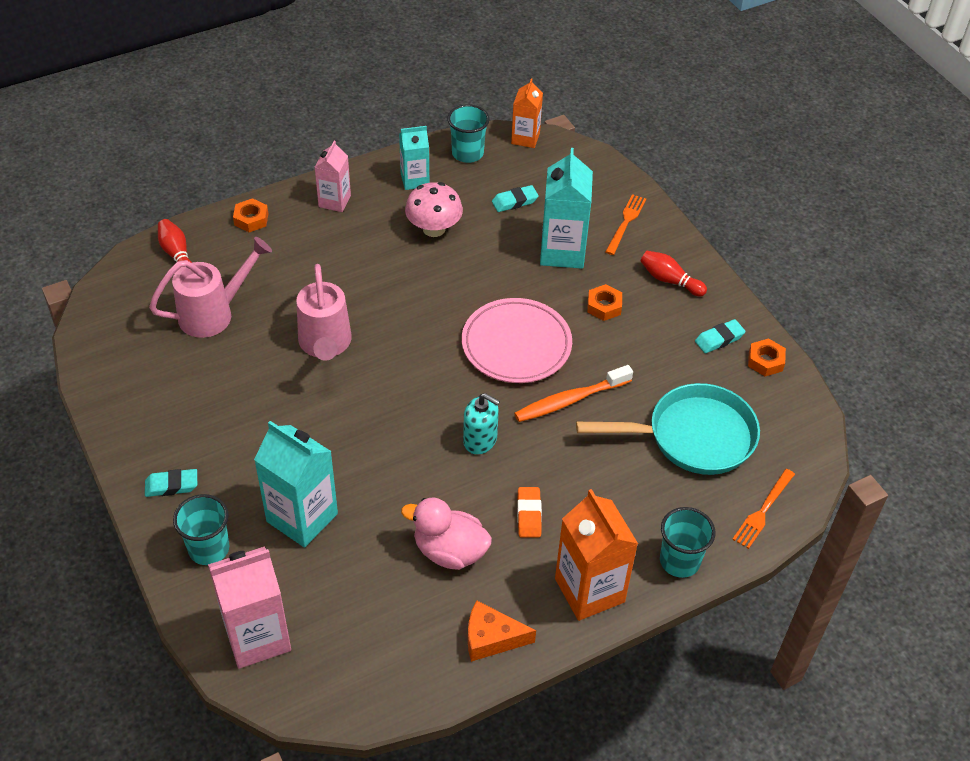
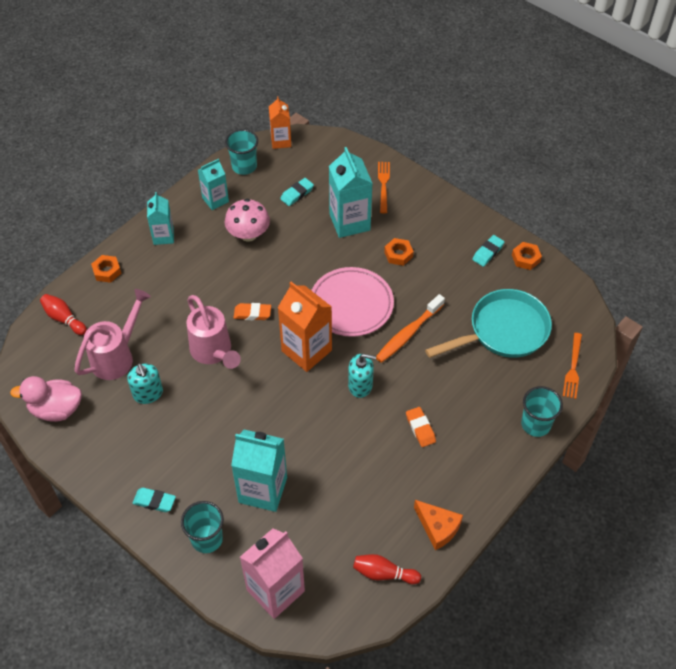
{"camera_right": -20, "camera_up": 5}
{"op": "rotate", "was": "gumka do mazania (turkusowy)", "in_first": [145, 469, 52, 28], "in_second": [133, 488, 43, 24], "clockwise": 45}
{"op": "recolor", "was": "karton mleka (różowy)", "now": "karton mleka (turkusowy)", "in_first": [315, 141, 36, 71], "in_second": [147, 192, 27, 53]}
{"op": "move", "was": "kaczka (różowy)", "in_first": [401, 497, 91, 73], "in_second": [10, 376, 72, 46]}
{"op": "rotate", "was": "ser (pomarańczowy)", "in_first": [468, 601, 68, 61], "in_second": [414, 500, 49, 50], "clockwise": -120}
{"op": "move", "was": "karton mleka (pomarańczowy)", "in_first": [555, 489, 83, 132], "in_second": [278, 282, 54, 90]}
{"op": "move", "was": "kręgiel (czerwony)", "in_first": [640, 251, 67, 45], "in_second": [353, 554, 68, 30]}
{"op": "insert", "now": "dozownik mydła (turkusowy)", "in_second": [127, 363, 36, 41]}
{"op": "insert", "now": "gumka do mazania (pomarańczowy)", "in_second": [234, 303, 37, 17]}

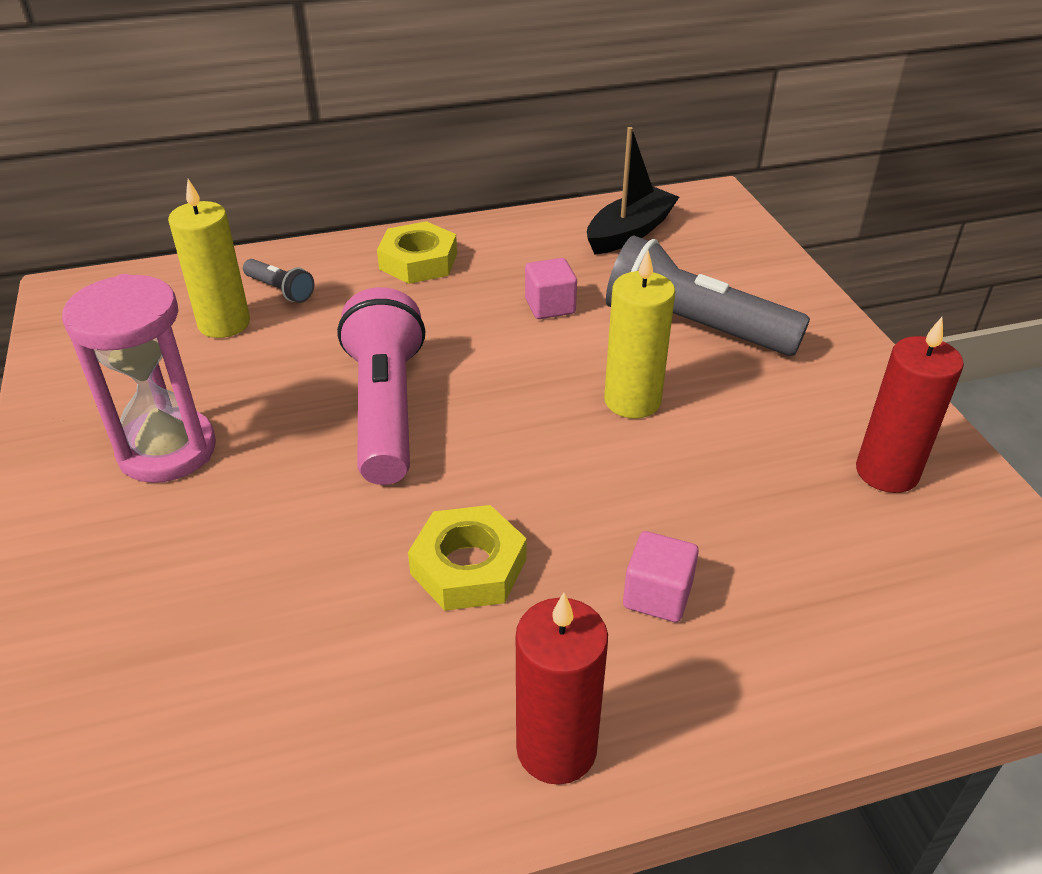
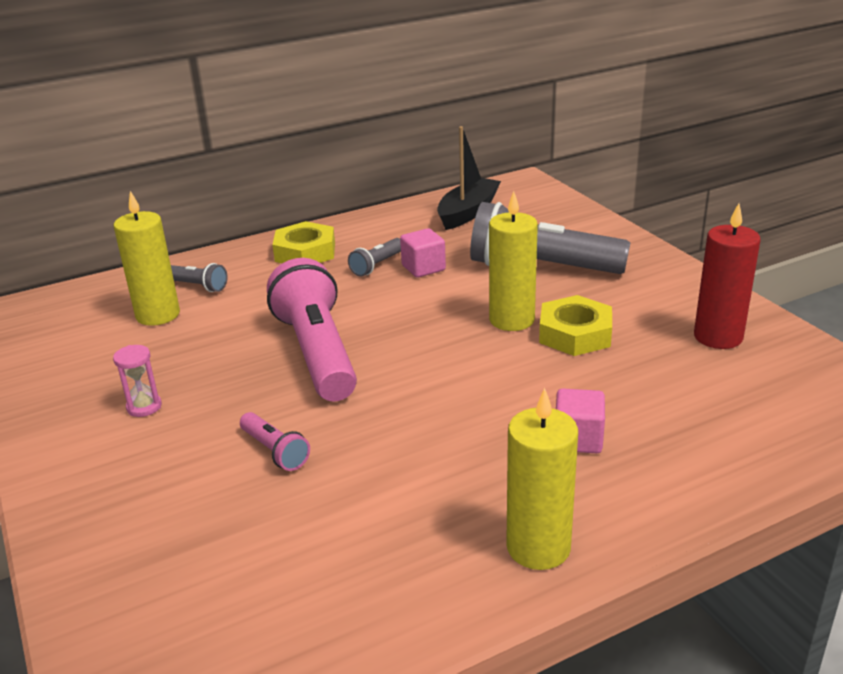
{"camera_right": -10, "camera_up": -10}
{"op": "resize", "was": "klepsydra (różowy)", "in_first": [62, 274, 154, 209], "in_second": [113, 345, 49, 72], "ratio": 0.42}
{"op": "move", "was": "nakrętka (żółty)", "in_first": [408, 505, 118, 106], "in_second": [539, 295, 73, 61]}
{"op": "recolor", "was": "świeca (czerwony)", "now": "świeca (żółty)", "in_first": [516, 593, 92, 192], "in_second": [506, 388, 72, 182]}
{"op": "insert", "now": "latarka (różowy)", "in_second": [240, 412, 70, 59]}
{"op": "insert", "now": "latarka (szary)", "in_second": [348, 238, 53, 39]}

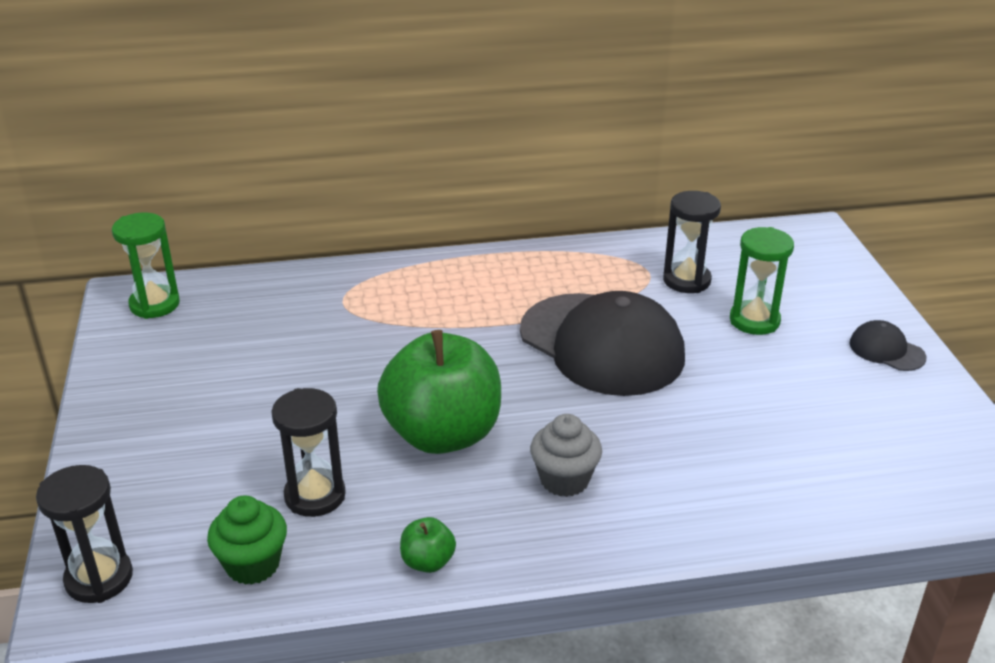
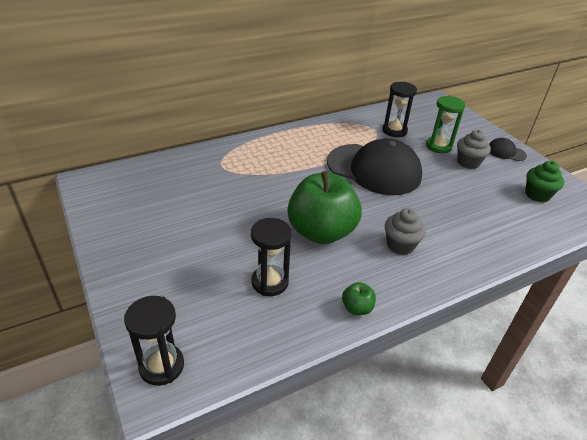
{"camera_right": -20, "camera_up": 5}
{"op": "delete", "was": "klepsydra (zielony)", "in_first": [112, 213, 68, 106]}
{"op": "move", "was": "muffinka (zielony)", "in_first": [207, 495, 80, 90], "in_second": [525, 161, 39, 41]}
{"op": "insert", "now": "muffinka (szary)", "in_second": [457, 130, 34, 39]}

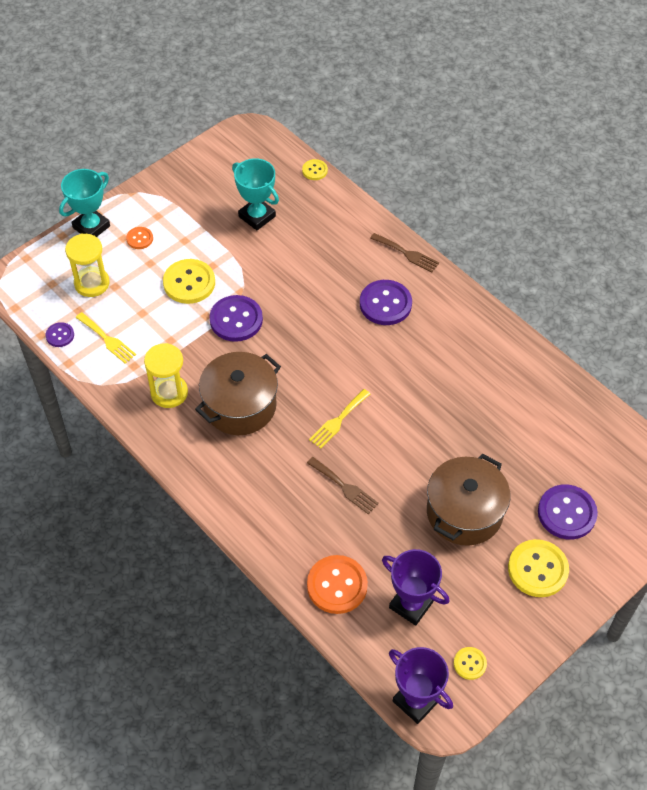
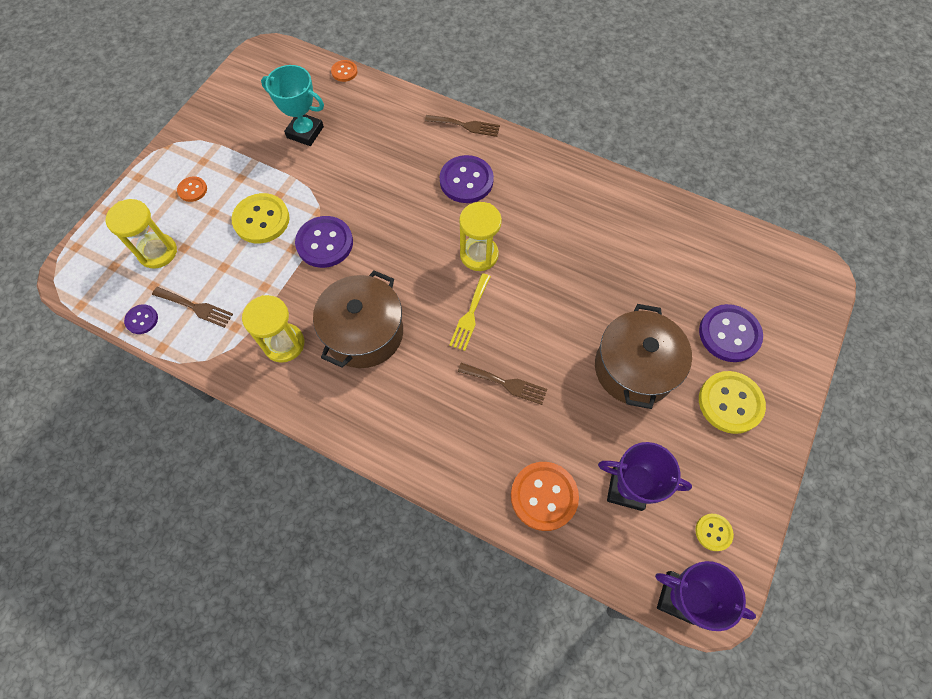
{"camera_right": -20, "camera_up": 10}
{"op": "delete", "was": "puchar (turkusowy)", "in_first": [59, 169, 51, 68]}
{"op": "recolor", "was": "widelec (żółty)", "now": "widelec (brązowy)", "in_first": [76, 312, 60, 52], "in_second": [152, 287, 81, 41]}
{"op": "recolor", "was": "guzik (żółty)", "now": "guzik (pomarańczowy)", "in_first": [302, 159, 26, 21], "in_second": [331, 60, 27, 22]}
{"op": "insert", "now": "klepsydra (żółty)", "in_second": [459, 202, 43, 69]}

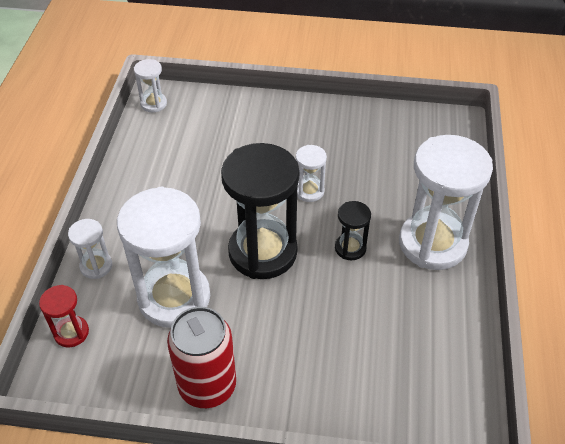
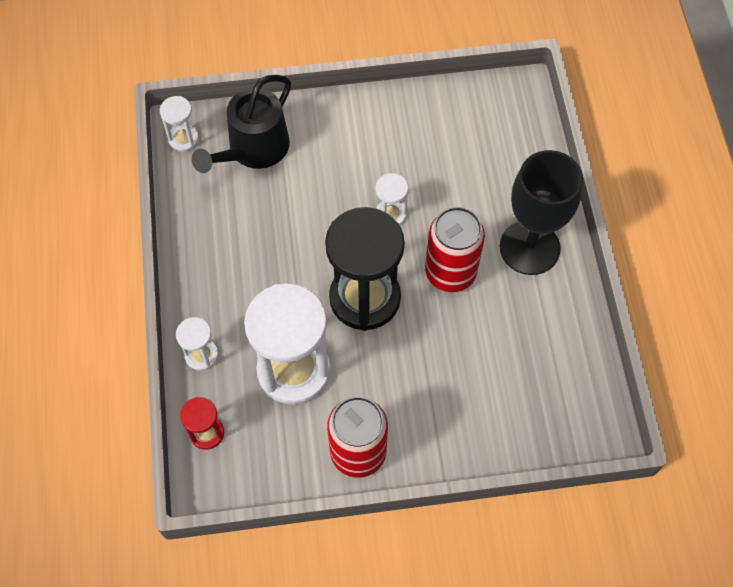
{"camera_right": -15, "camera_up": 15}
{"op": "replace", "was": "klepsydra (czarny)", "now": "puszka (czerwony)", "in_first": [335, 201, 36, 60], "in_second": [425, 207, 60, 85]}
{"op": "replace", "was": "klepsydra (biały)", "now": "kielich (czarny)", "in_first": [399, 135, 94, 135], "in_second": [500, 150, 83, 125]}
{"op": "insert", "now": "konewka (czarny)", "in_second": [192, 75, 99, 98]}

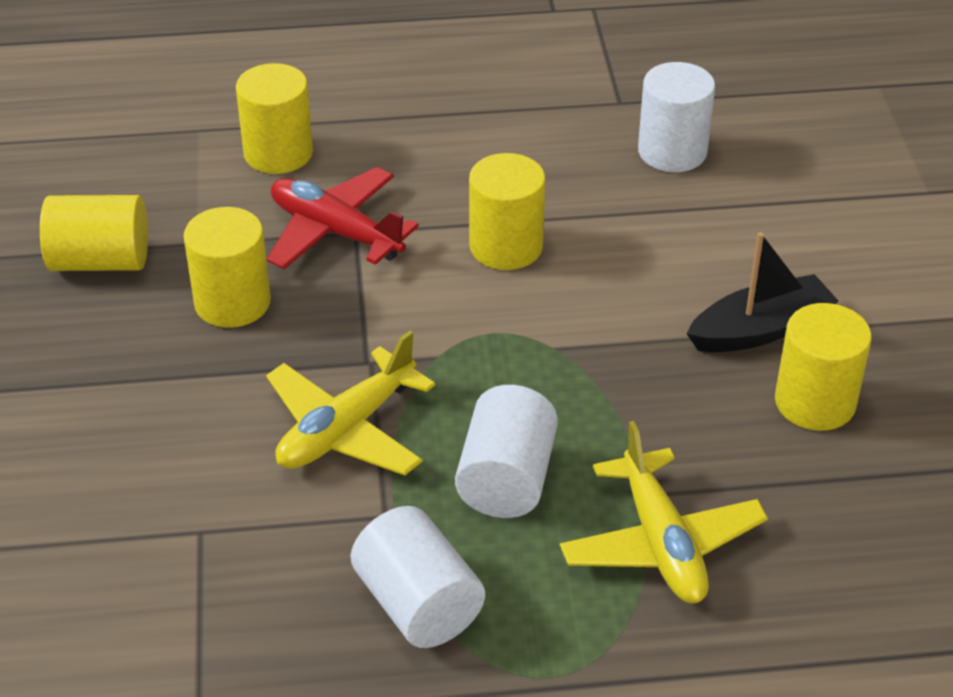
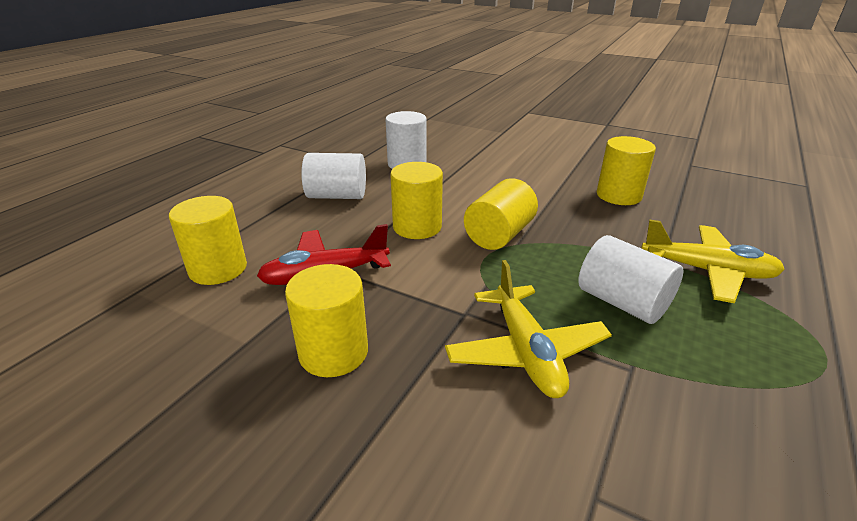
{"camera_right": -55, "camera_up": -10}
{"op": "move", "was": "walec (żółty)", "in_first": [40, 195, 108, 76], "in_second": [464, 178, 74, 72]}
{"op": "move", "was": "walec (biały)", "in_first": [350, 506, 135, 142], "in_second": [301, 153, 65, 46]}
{"op": "delete", "was": "łódka (czarny)", "in_first": [687, 232, 151, 121]}

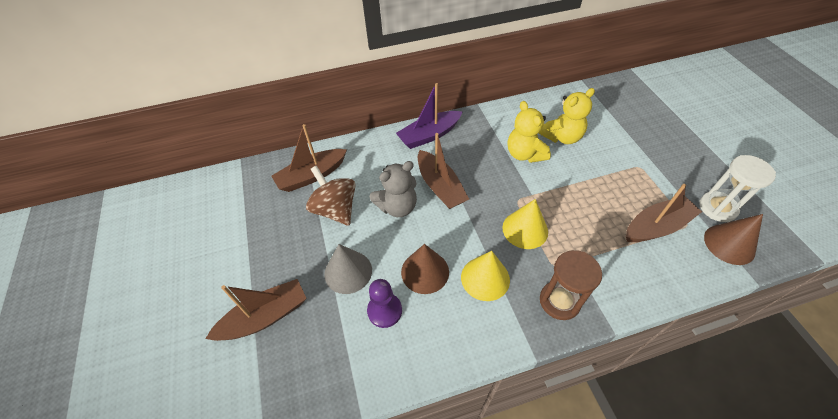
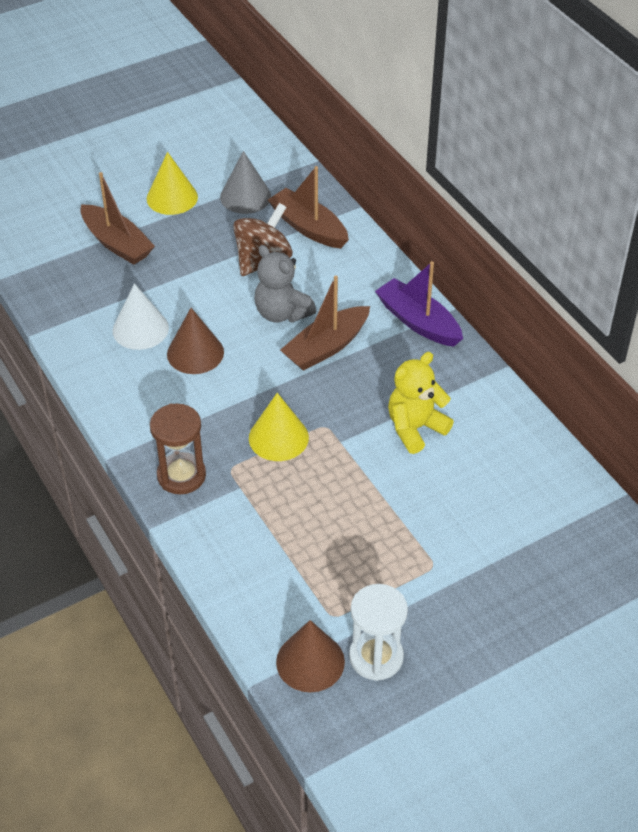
{"camera_right": 75, "camera_up": -5}
{"op": "move", "was": "stożek (szary)", "in_first": [324, 244, 48, 50], "in_second": [220, 151, 51, 63]}
{"op": "replace", "was": "pionek (fioletowy)", "now": "stożek (biały)", "in_first": [367, 279, 35, 49], "in_second": [113, 283, 56, 67]}
{"op": "move", "was": "stożek (żółty)", "in_first": [461, 251, 49, 50], "in_second": [147, 152, 51, 63]}
{"op": "delete", "was": "miś (żółty)", "in_first": [539, 88, 56, 56]}
{"op": "delete", "was": "łódka (brązowy)", "in_first": [626, 184, 76, 58]}

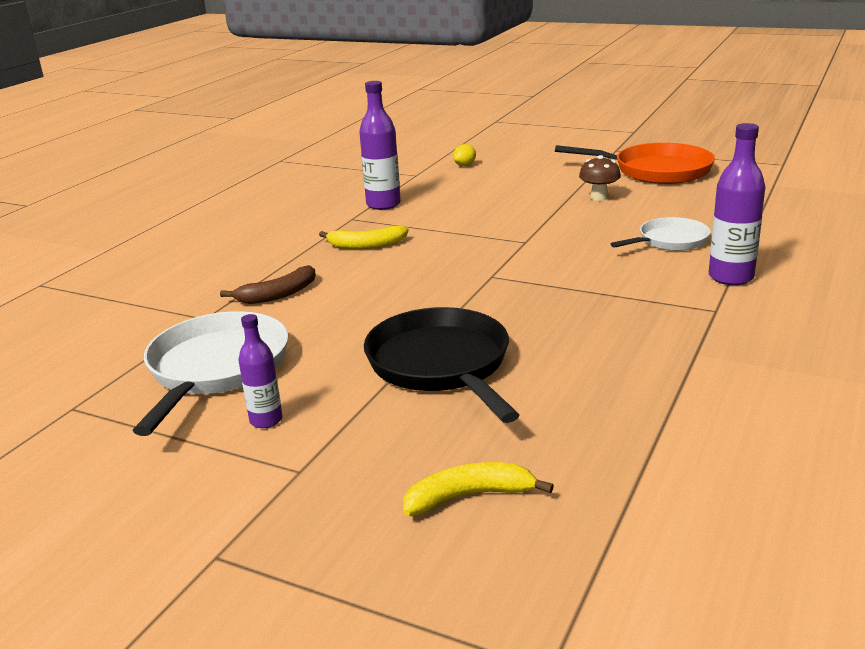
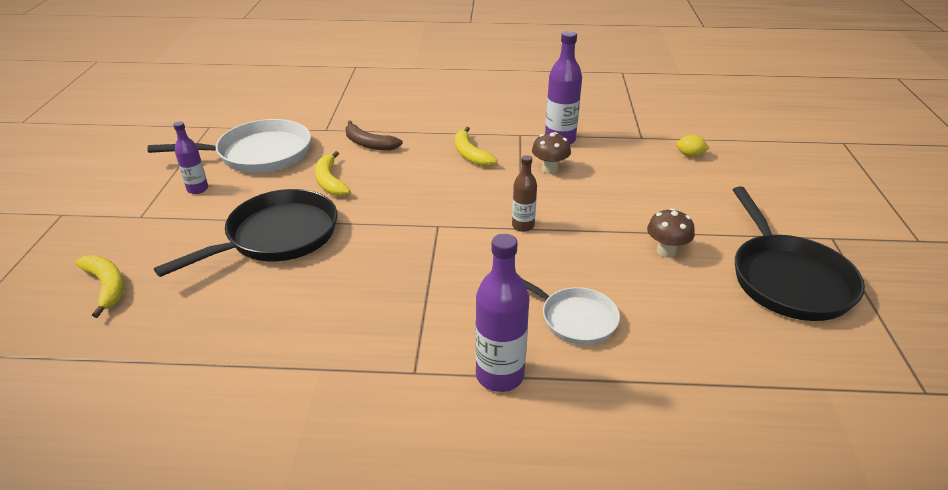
{"camera_right": 65, "camera_up": 10}
{"op": "recolor", "was": "patelnia (pomarańczowy)", "now": "patelnia (czarny)", "in_first": [555, 143, 160, 41], "in_second": [733, 187, 132, 134]}
{"op": "insert", "now": "banan (żółty)", "in_second": [315, 151, 35, 45]}
{"op": "insert", "now": "butelka (brązowy)", "in_second": [512, 155, 25, 77]}
{"op": "insert", "now": "grzyb (brązowy)", "in_second": [532, 132, 39, 42]}

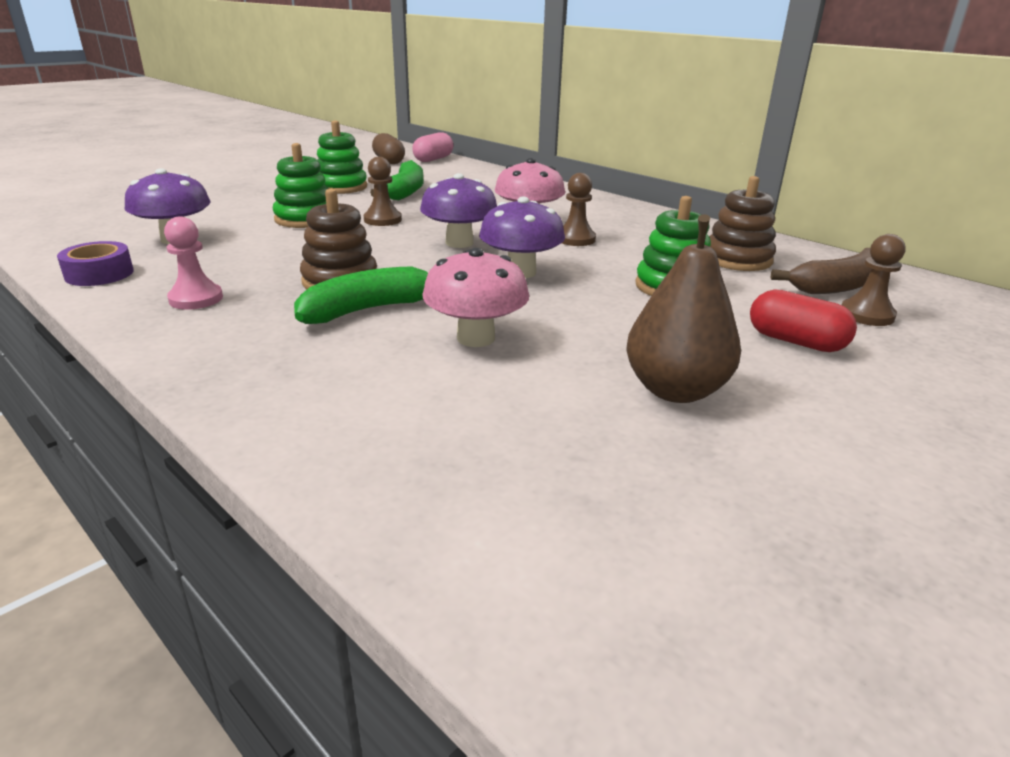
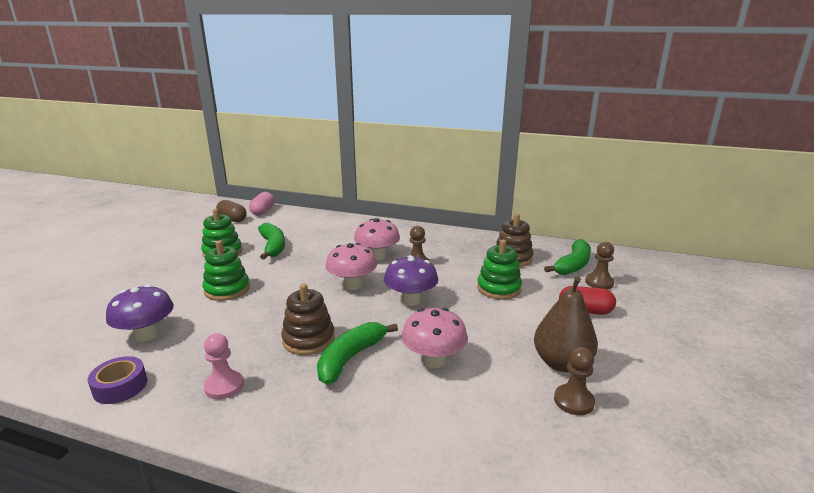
{"camera_right": -25, "camera_up": -5}
{"op": "move", "was": "pionek (brązowy)", "in_first": [364, 157, 38, 69], "in_second": [554, 347, 41, 68]}
{"op": "recolor", "was": "grzyb (fioletowy)", "now": "grzyb (różowy)", "in_first": [420, 173, 77, 75], "in_second": [325, 243, 52, 47]}
{"op": "recolor", "was": "banan (brązowy)", "now": "banan (zielony)", "in_first": [771, 248, 101, 46], "in_second": [544, 239, 47, 36]}

